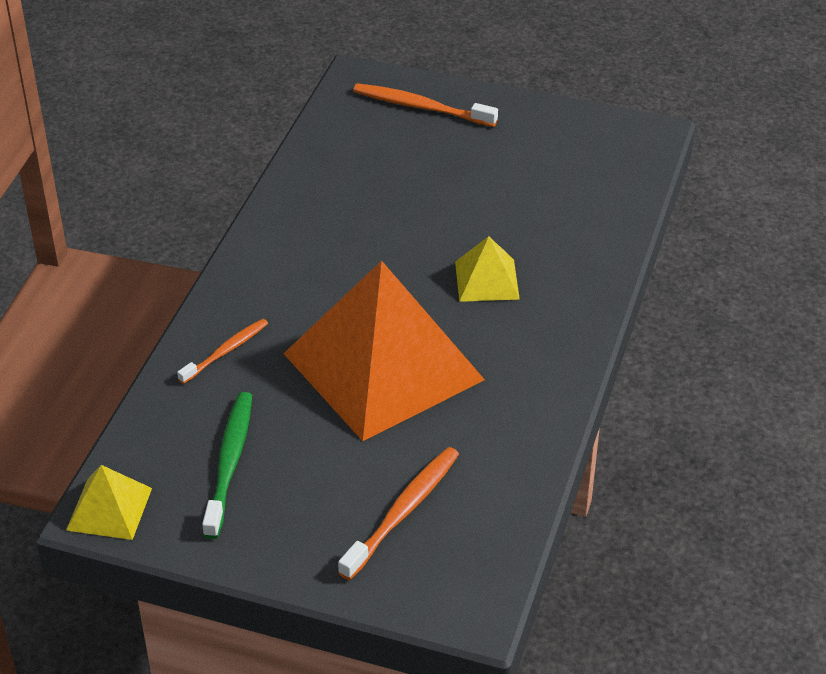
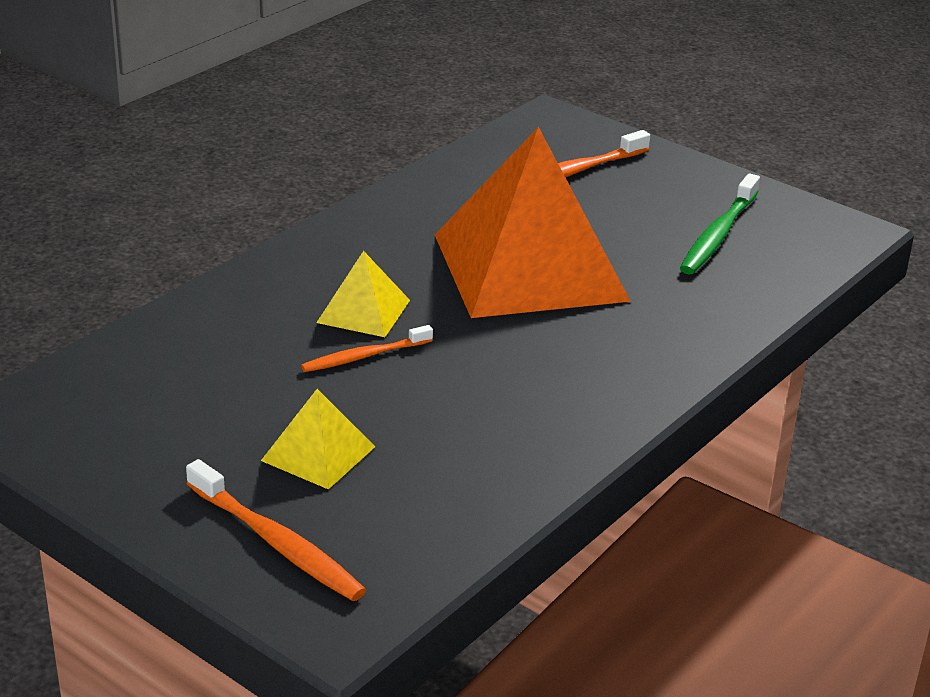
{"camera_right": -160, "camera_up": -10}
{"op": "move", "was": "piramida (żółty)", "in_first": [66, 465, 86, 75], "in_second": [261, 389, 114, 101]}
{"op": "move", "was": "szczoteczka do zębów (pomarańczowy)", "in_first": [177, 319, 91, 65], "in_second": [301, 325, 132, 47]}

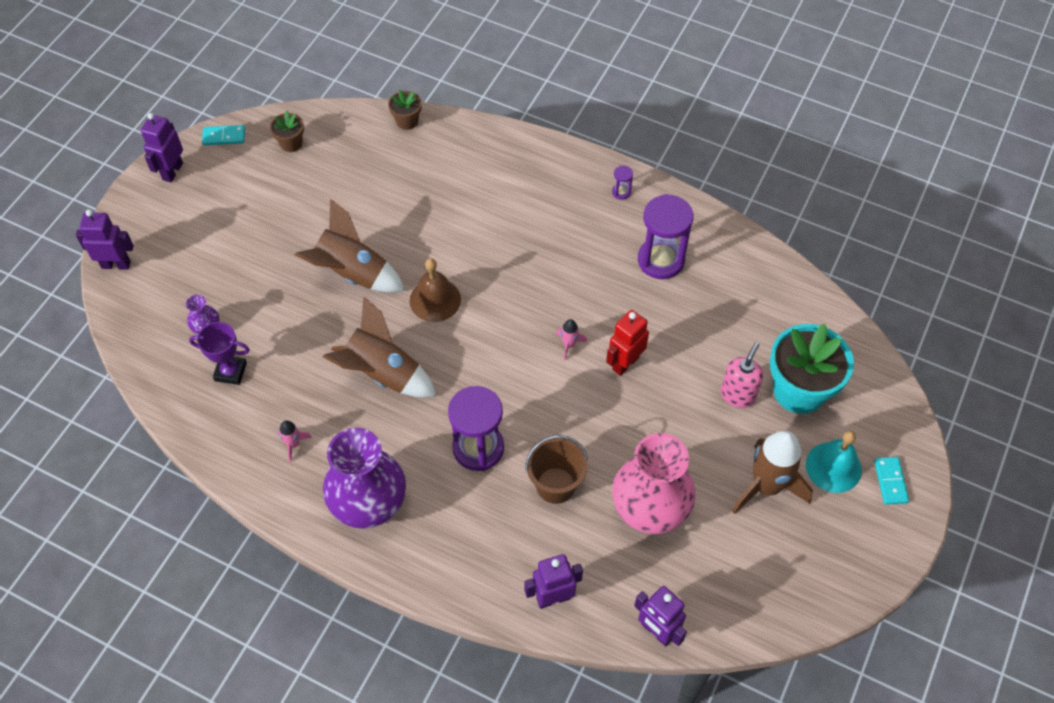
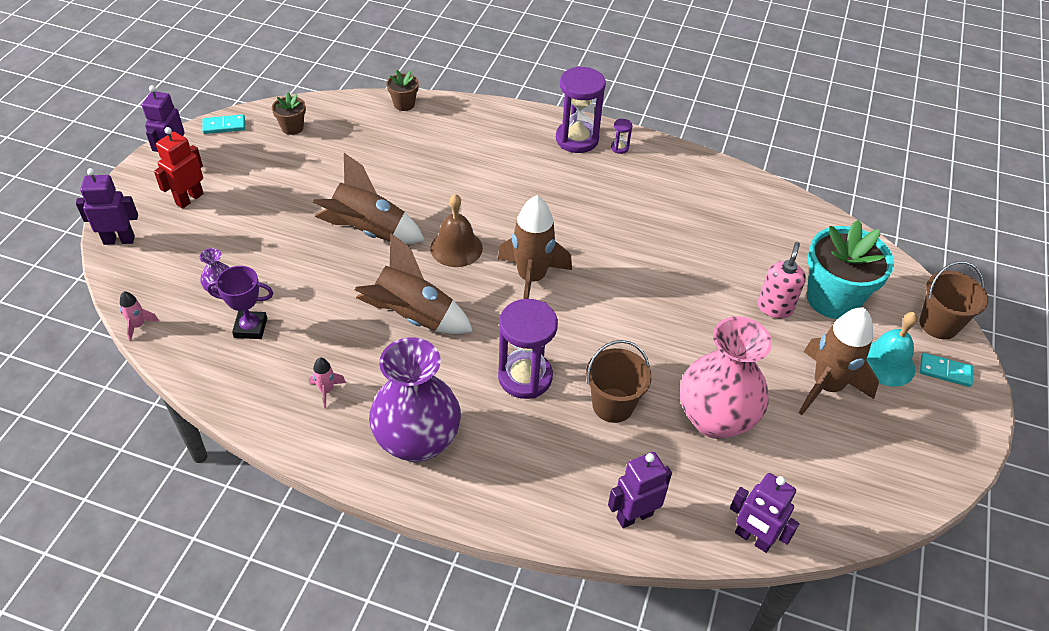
{"camera_right": -10, "camera_up": -10}
{"op": "move", "was": "rakieta (różowy)", "in_first": [556, 319, 31, 42], "in_second": [120, 291, 39, 50]}
{"op": "move", "was": "robot (czerwony)", "in_first": [606, 310, 43, 66], "in_second": [154, 127, 50, 82]}
{"op": "move", "was": "klepsydra (fioletowy)", "in_first": [638, 194, 55, 85], "in_second": [556, 66, 50, 87]}
{"op": "rotate", "was": "kostka domina (turkusowy)", "in_first": [874, 457, 35, 48], "in_second": [920, 353, 53, 34], "clockwise": -60}
{"op": "insert", "now": "rakieta (brązowy)", "in_second": [498, 195, 74, 104]}
{"op": "insert", "now": "wiadro (brązowy)", "in_second": [919, 261, 69, 78]}

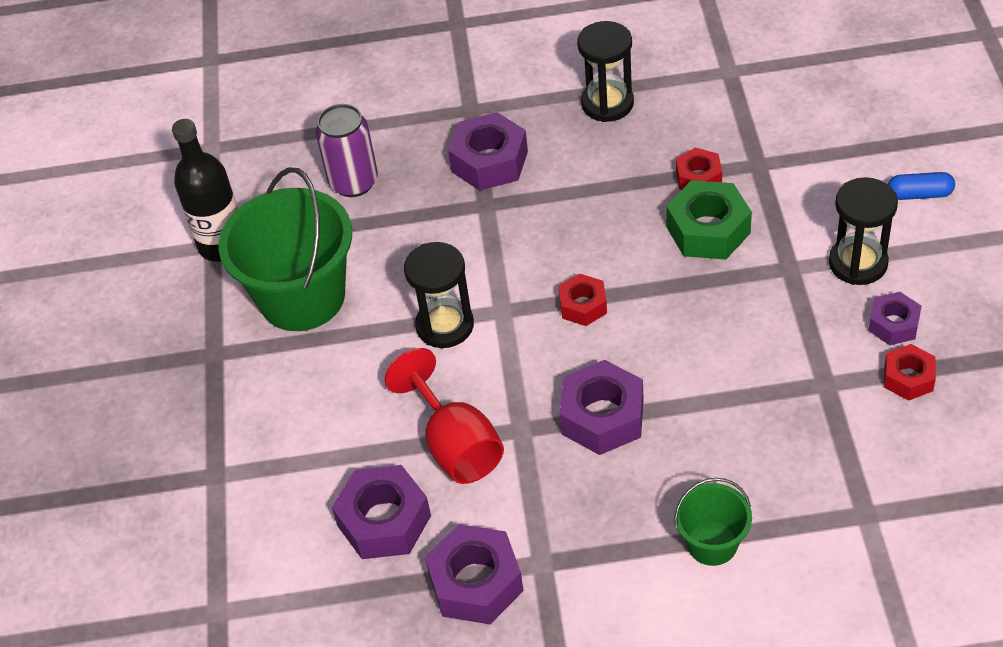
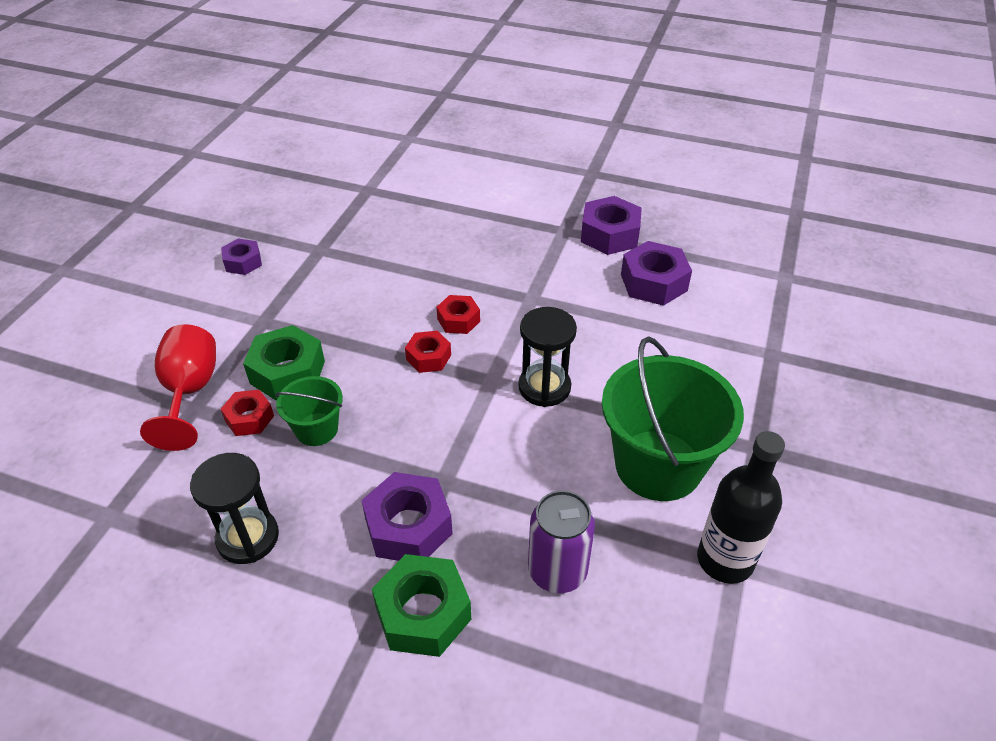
{"camera_right": -160, "camera_up": -5}
{"op": "move", "was": "kielich (czerwony)", "in_first": [385, 348, 119, 136], "in_second": [140, 324, 76, 127]}
{"op": "delete", "was": "nakrętka (fioletowy)", "in_first": [560, 360, 84, 95]}
{"op": "move", "was": "wiadro (zielony)", "in_first": [674, 478, 78, 88], "in_second": [275, 376, 68, 70]}
{"op": "delete", "was": "klepsydra (czarny)", "in_first": [829, 177, 69, 108]}
{"op": "move", "was": "nakrętka (czerwony)", "in_first": [884, 344, 52, 57], "in_second": [436, 295, 44, 39]}
{"op": "delete", "was": "kapsułka (niebieski)", "in_first": [888, 172, 67, 28]}
{"op": "insert", "now": "nakrętka (zielony)", "in_second": [372, 554, 99, 103]}

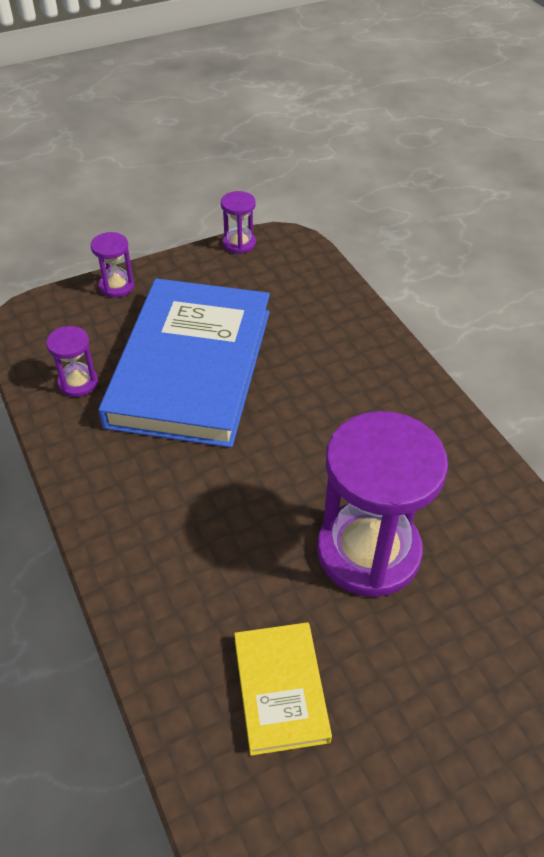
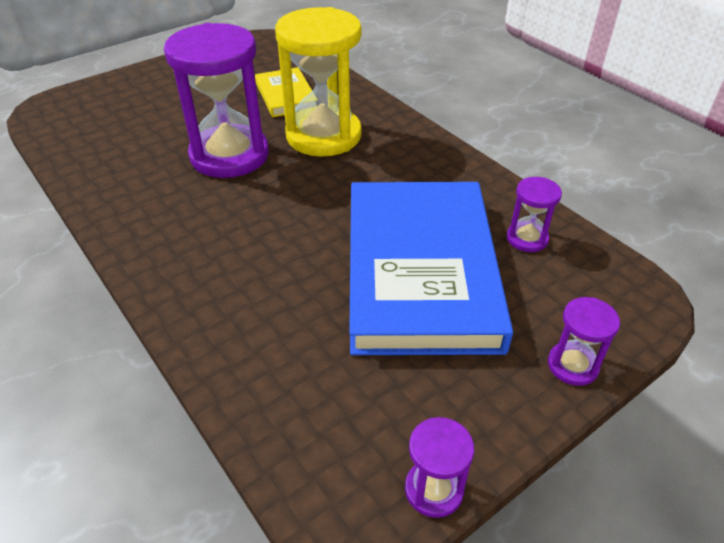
{"camera_right": 170, "camera_up": -5}
{"op": "insert", "now": "klepsydra (żółty)", "in_second": [275, 7, 87, 150]}

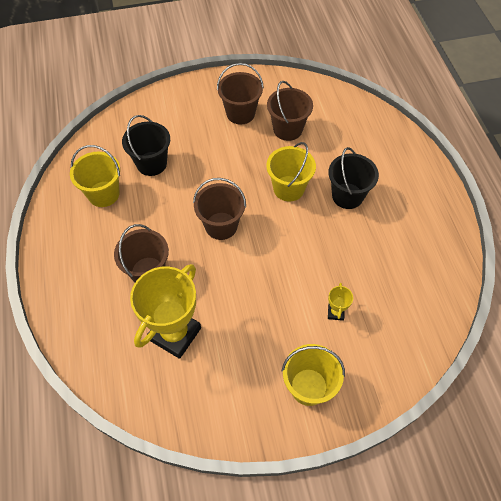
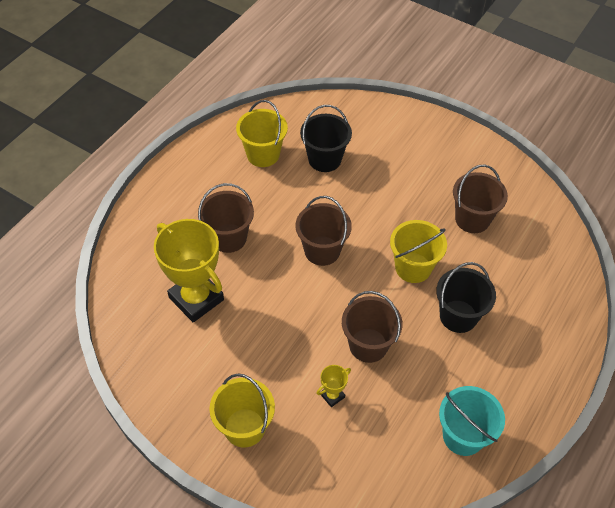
{"camera_right": 45, "camera_up": -5}
{"op": "rotate", "was": "puchar (żółty)", "in_first": [130, 264, 71, 95], "in_second": [154, 219, 70, 104], "clockwise": 60}
{"op": "move", "was": "wiadro (brązowy)", "in_first": [217, 63, 47, 61], "in_second": [342, 291, 61, 72]}
{"op": "insert", "now": "wiadro (turkusowy)", "in_second": [439, 386, 66, 70]}

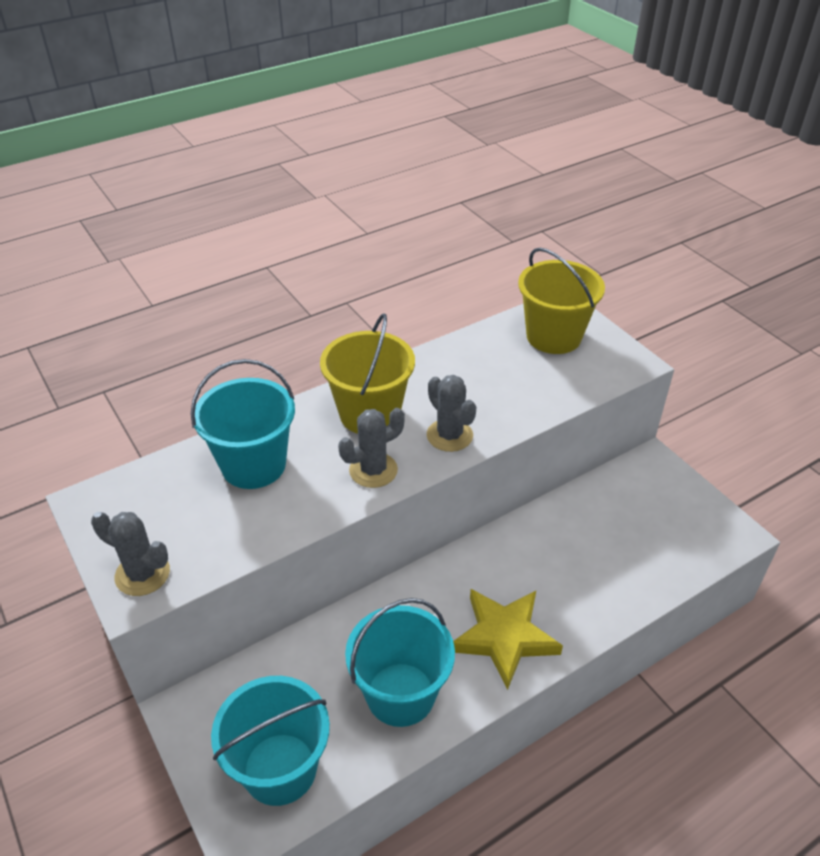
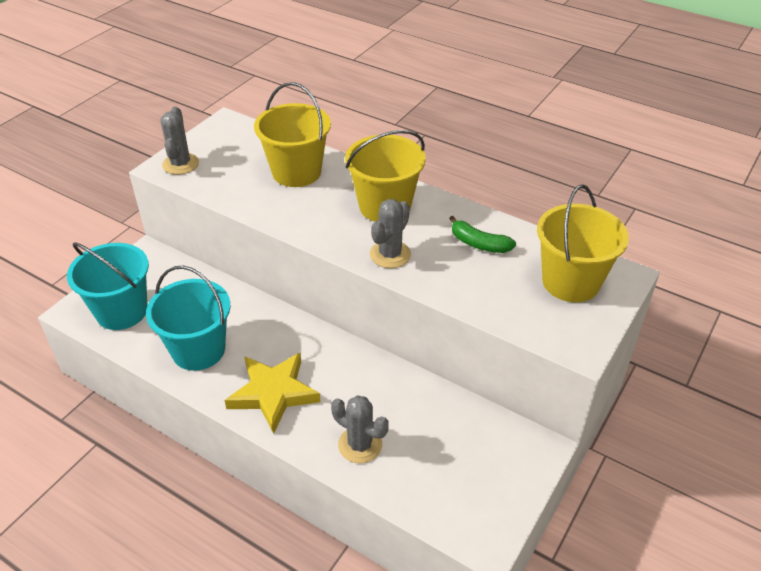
{"camera_right": 65, "camera_up": 0}
{"op": "recolor", "was": "wiadro (turkusowy)", "now": "wiadro (żółty)", "in_first": [191, 359, 104, 130], "in_second": [254, 82, 77, 105]}
{"op": "move", "was": "kaktus (szary)", "in_first": [338, 408, 67, 80], "in_second": [331, 395, 58, 68]}
{"op": "insert", "now": "banan (zielony)", "in_second": [449, 216, 67, 37]}

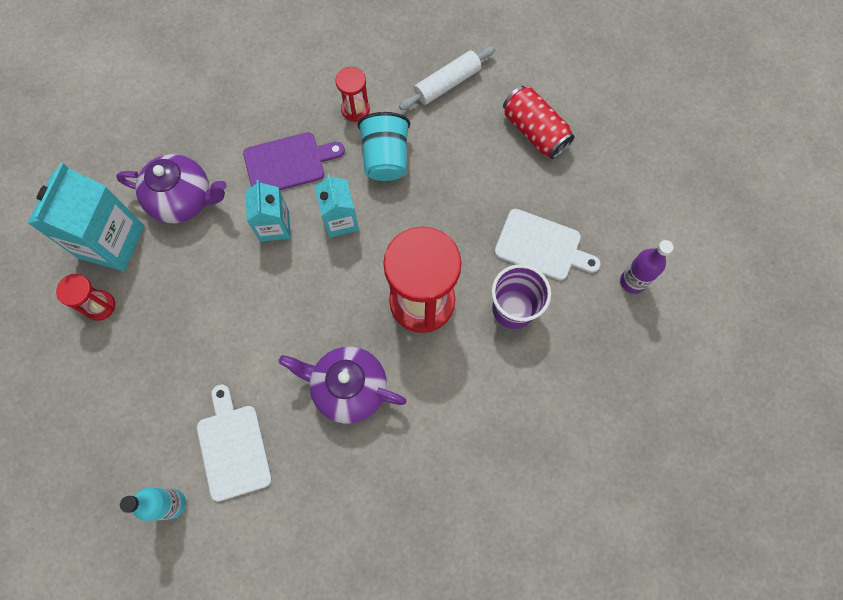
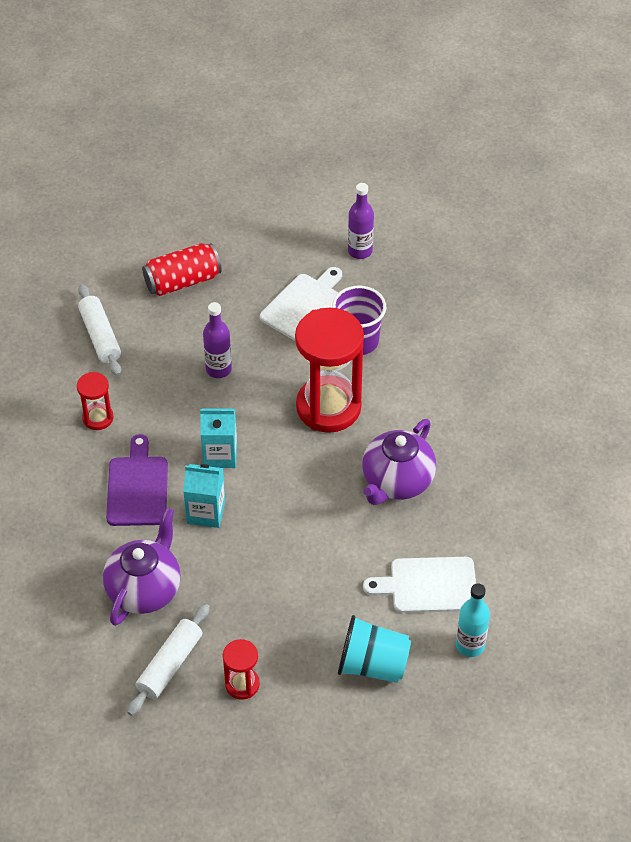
{"camera_right": -75, "camera_up": -20}
{"op": "replace", "was": "karton mleka (turkusowy)", "now": "wałek do ciasta (biały)", "in_first": [28, 162, 116, 109], "in_second": [127, 604, 83, 112]}
{"op": "move", "was": "szklanka (turkusowy)", "in_first": [357, 112, 53, 69], "in_second": [338, 615, 73, 68]}
{"op": "insert", "now": "butelka (fioletowy)", "in_second": [203, 302, 29, 76]}

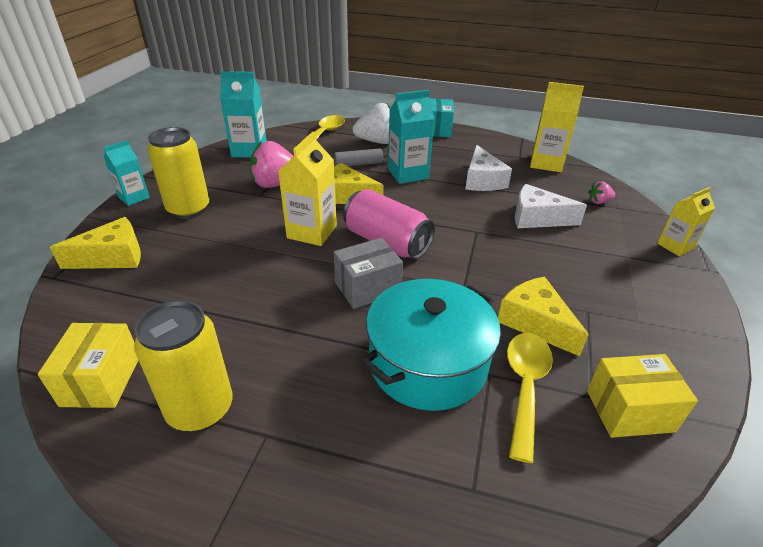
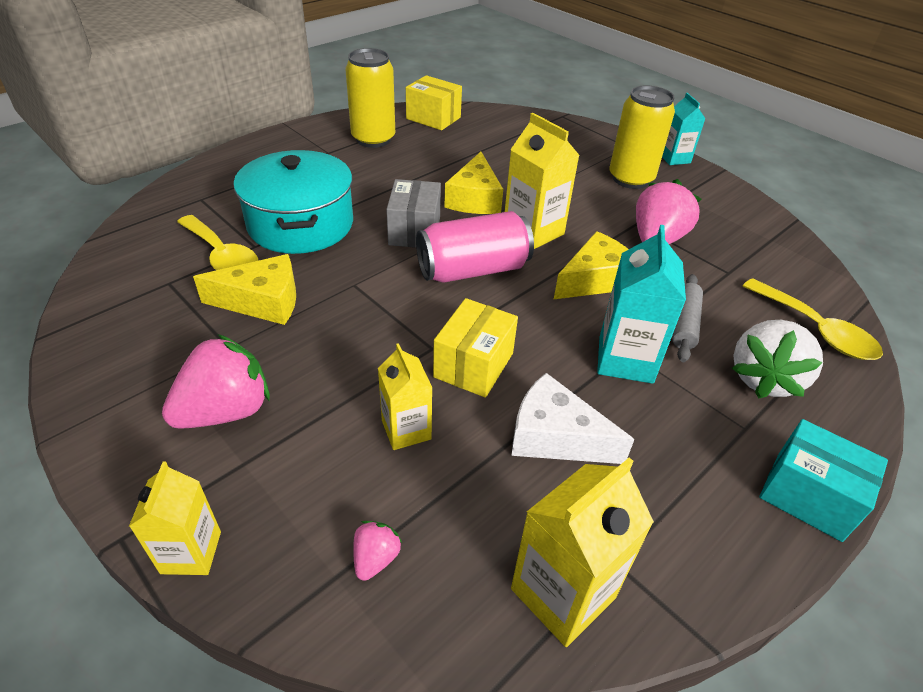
{"camera_right": 120, "camera_up": 5}
{"op": "move", "was": "ser (żółty)", "in_first": [50, 217, 91, 52], "in_second": [444, 152, 59, 62]}
{"op": "delete", "was": "karton mleka (turkusowy)", "in_first": [220, 71, 47, 87]}
{"op": "replace", "was": "ser (biały)", "now": "karton mleka (żółty)", "in_first": [515, 184, 72, 44], "in_second": [378, 343, 54, 107]}
{"op": "move", "was": "pudełko (żółty)", "in_first": [587, 354, 111, 84], "in_second": [433, 298, 85, 100]}
{"op": "insert", "now": "truskawka (różowy)", "in_second": [162, 334, 108, 95]}

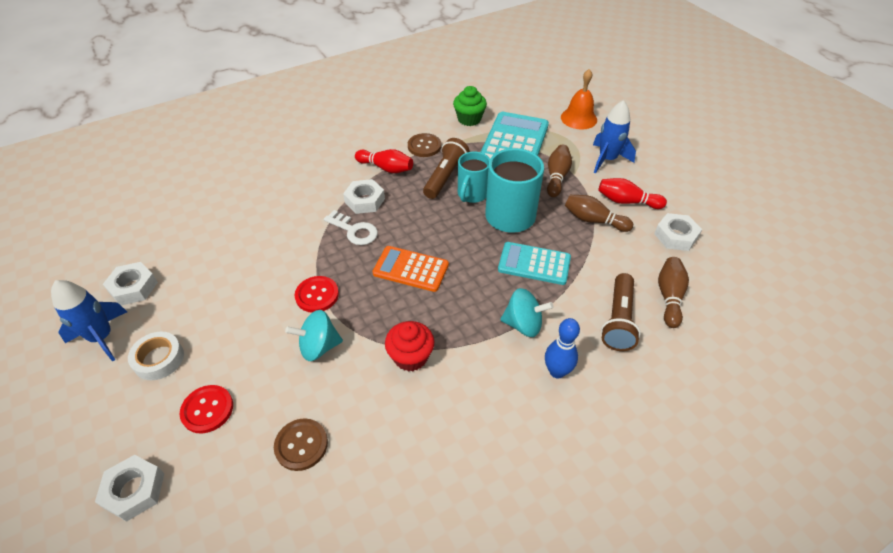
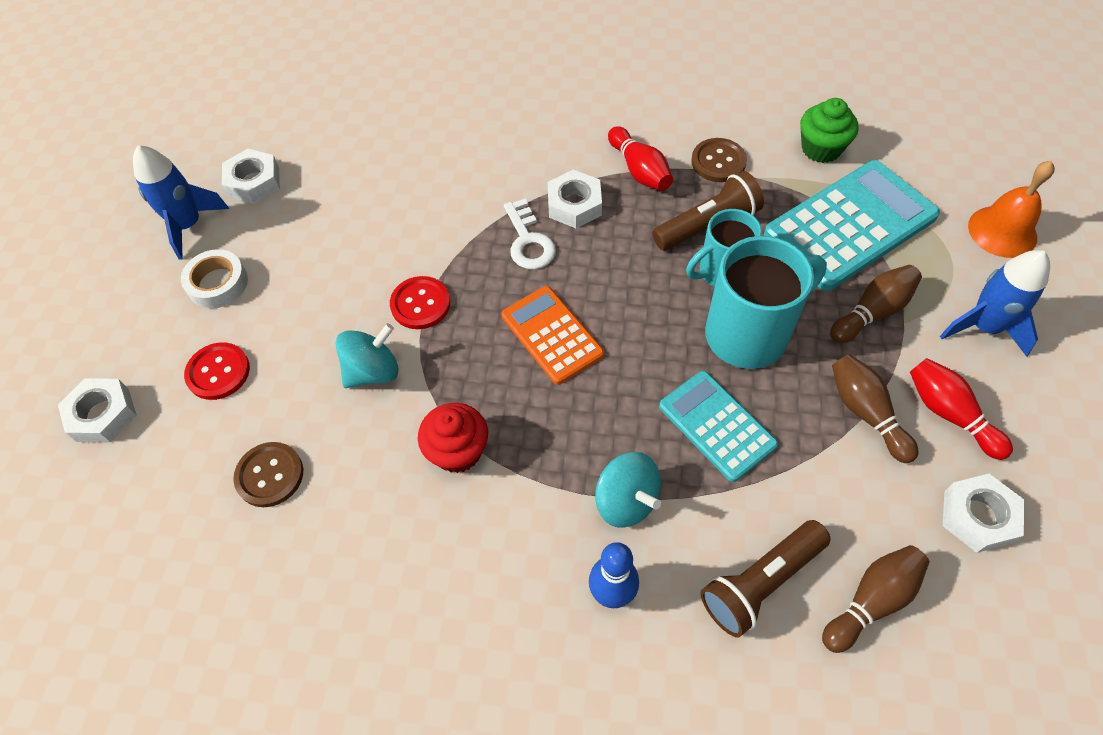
{"camera_right": 40, "camera_up": 10}
{"op": "rotate", "was": "bączek (turkusowy)", "in_first": [285, 310, 58, 51], "in_second": [336, 323, 63, 65], "clockwise": 120}

